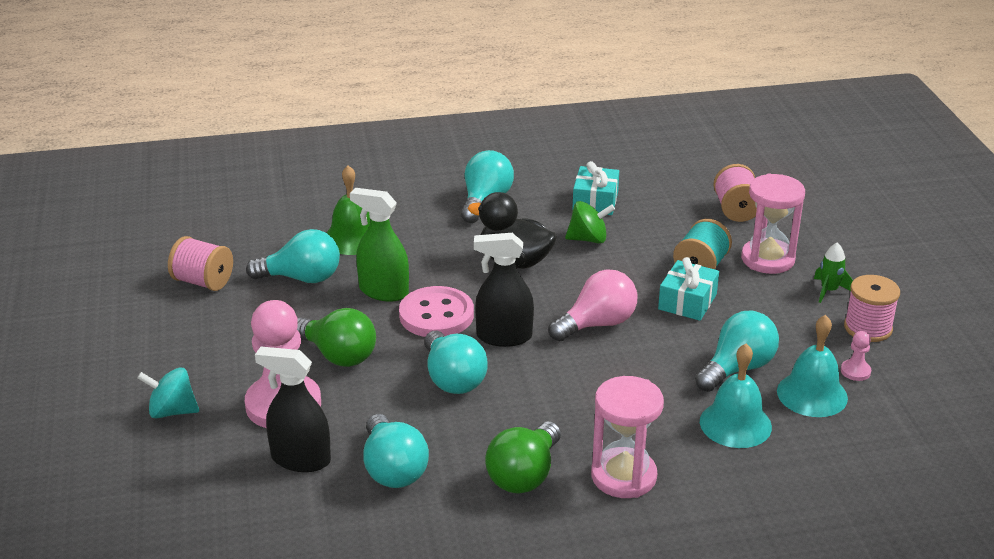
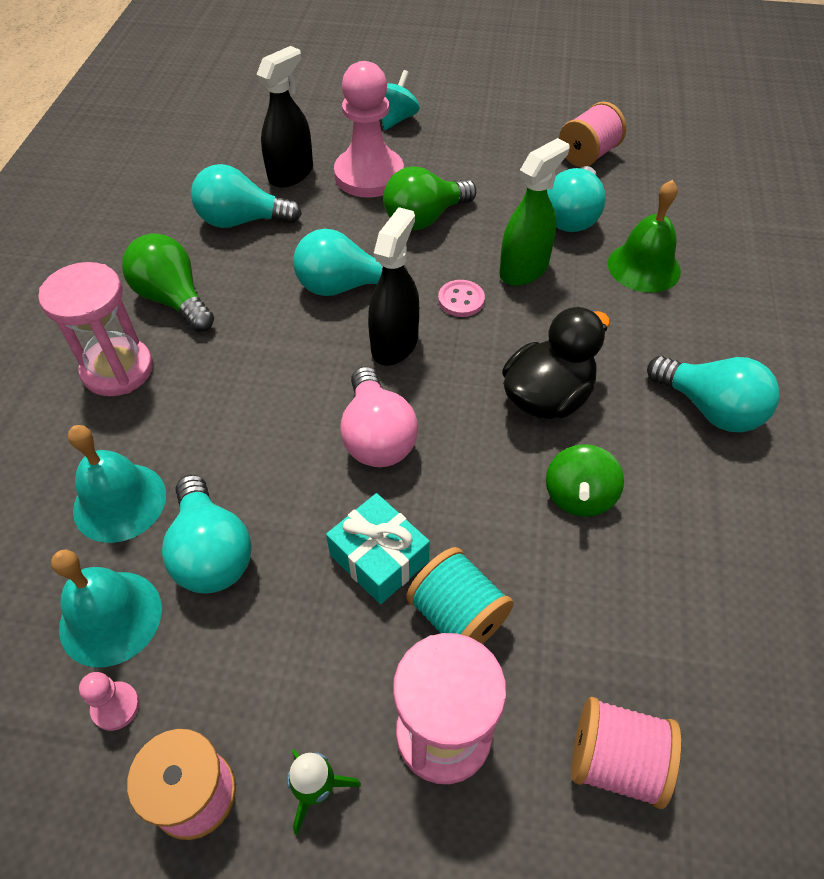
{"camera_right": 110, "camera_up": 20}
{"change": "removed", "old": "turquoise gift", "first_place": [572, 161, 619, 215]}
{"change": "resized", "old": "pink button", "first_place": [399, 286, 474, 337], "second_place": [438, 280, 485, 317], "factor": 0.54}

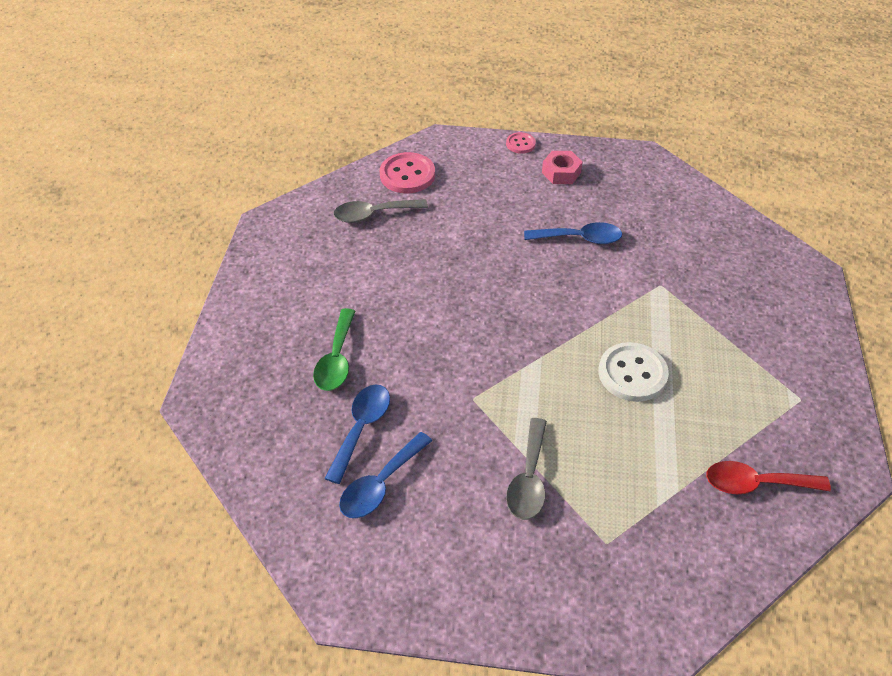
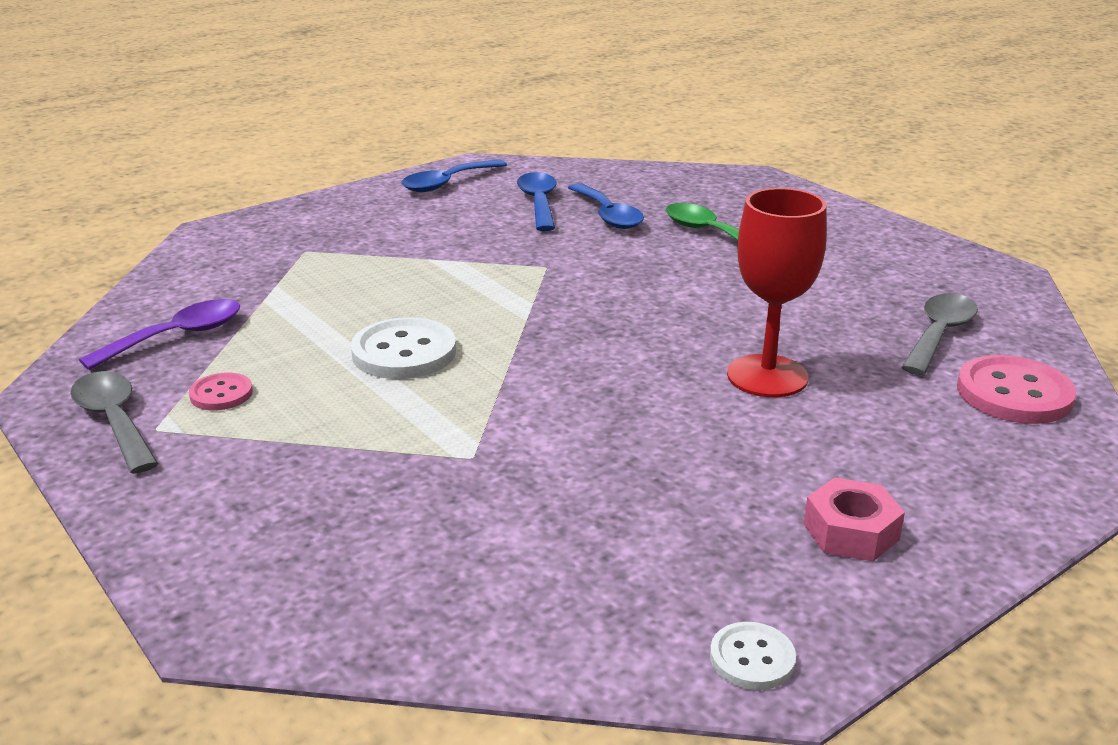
{"camera_right": 135, "camera_up": -20}
{"change": "added", "new": "white button", "second_place": [710, 622, 796, 690]}
{"change": "added", "new": "red goblet", "second_place": [727, 188, 827, 397]}
{"change": "moved", "old": "pink button", "first_place": [506, 132, 536, 154], "second_place": [189, 373, 253, 411]}
{"change": "moved", "old": "grey spoon", "first_place": [506, 418, 547, 520], "second_place": [70, 371, 158, 474]}
{"change": "moved", "old": "blue spoon", "first_place": [524, 222, 622, 244], "second_place": [401, 159, 507, 192]}
{"change": "recoloured", "old": "red spoon", "new": "purple spoon", "first_place": [706, 461, 831, 494], "second_place": [79, 299, 240, 370]}

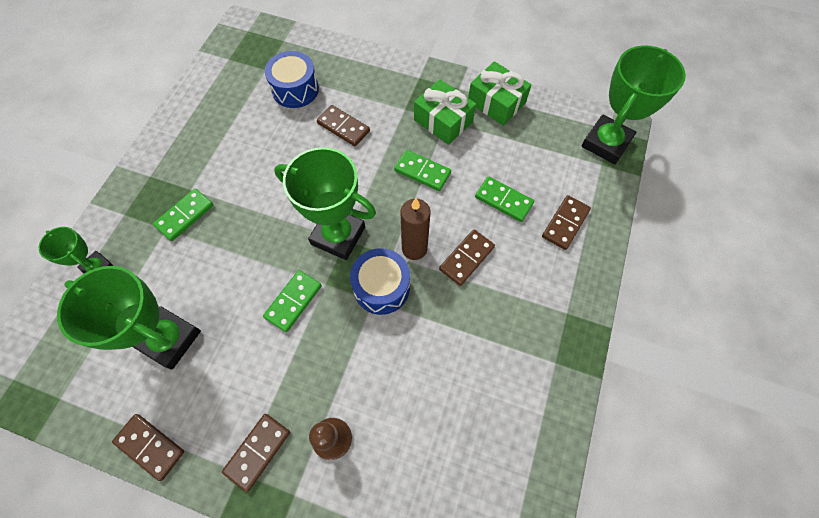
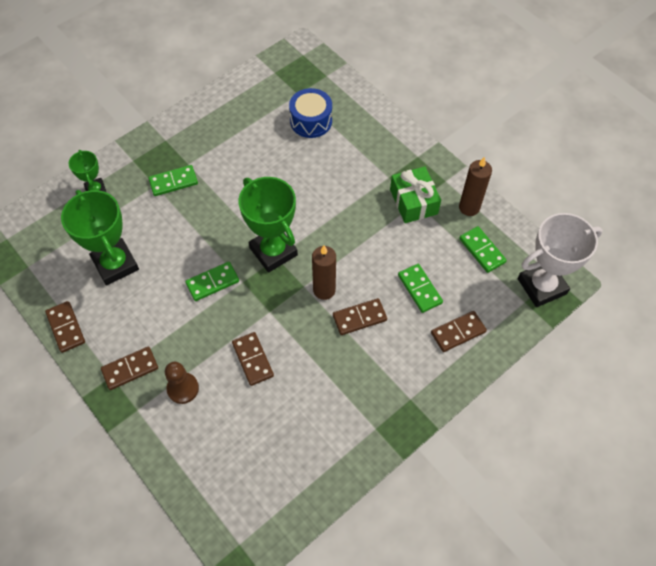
{"camera_right": 30, "camera_up": -5}
{"change": "removed", "old": "blue drum", "first_place": [350, 248, 410, 315]}
{"change": "moved", "old": "brown domino", "first_place": [317, 105, 370, 146], "second_place": [232, 332, 274, 386]}
{"change": "moved", "old": "green domino", "first_place": [394, 150, 451, 191], "second_place": [459, 226, 507, 273]}
{"change": "replaced", "old": "green gift", "new": "brown candle", "first_place": [468, 61, 532, 126], "second_place": [459, 157, 492, 216]}
{"change": "recoloured", "old": "green trophy", "new": "white trophy", "first_place": [582, 45, 686, 164], "second_place": [518, 213, 603, 307]}

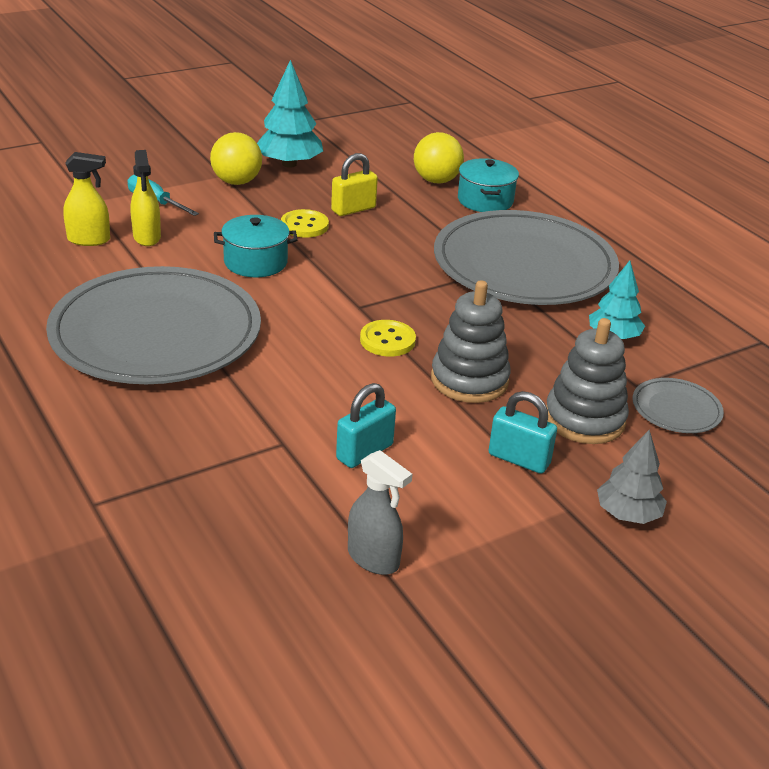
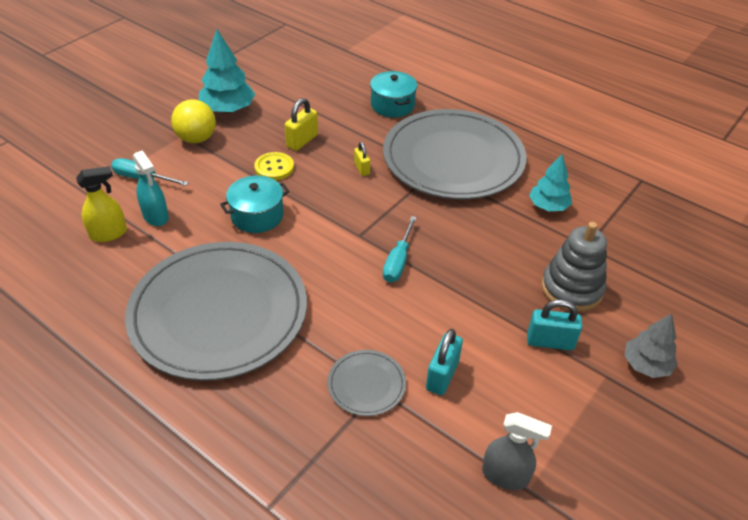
{"camera_right": -20, "camera_up": 10}
{"change": "removed", "old": "yellow ball", "first_place": [414, 132, 464, 184]}
{"change": "removed", "old": "grey stacking toy", "first_place": [431, 280, 511, 403]}
{"change": "added", "new": "yellow padlock", "second_place": [354, 142, 370, 176]}
{"change": "moved", "old": "grey plate", "first_place": [633, 378, 724, 433], "second_place": [327, 350, 406, 416]}
{"change": "replaced", "old": "yellow button", "new": "turquoise screwdriver", "first_place": [360, 320, 416, 357], "second_place": [383, 216, 417, 283]}
{"change": "recoloured", "old": "yellow spray bottle", "new": "turquoise spray bottle", "first_place": [131, 150, 161, 246], "second_place": [133, 150, 169, 226]}

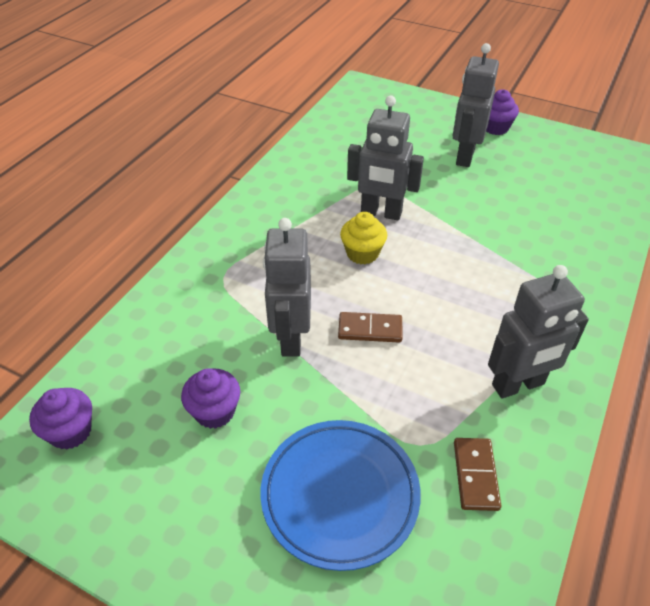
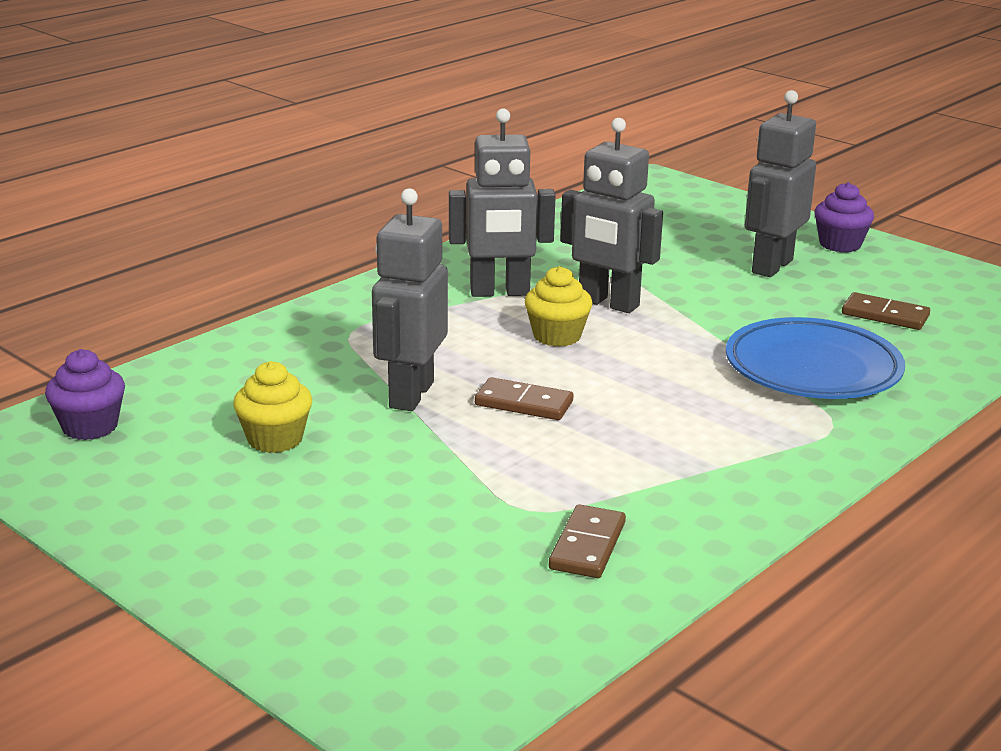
{"camera_right": 15, "camera_up": -20}
{"change": "added", "new": "brown domino", "second_place": [842, 292, 930, 330]}
{"change": "moved", "old": "blue plate", "first_place": [260, 420, 421, 571], "second_place": [726, 317, 905, 399]}
{"change": "moved", "old": "grey robot", "first_place": [488, 265, 589, 398], "second_place": [449, 108, 556, 297]}
{"change": "recoloured", "old": "purple cupcake", "new": "yellow cupcake", "first_place": [181, 368, 240, 429], "second_place": [233, 361, 312, 453]}

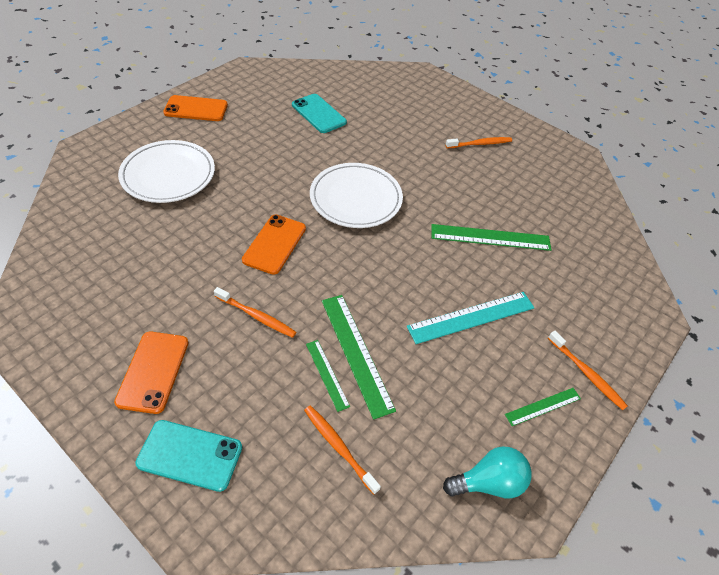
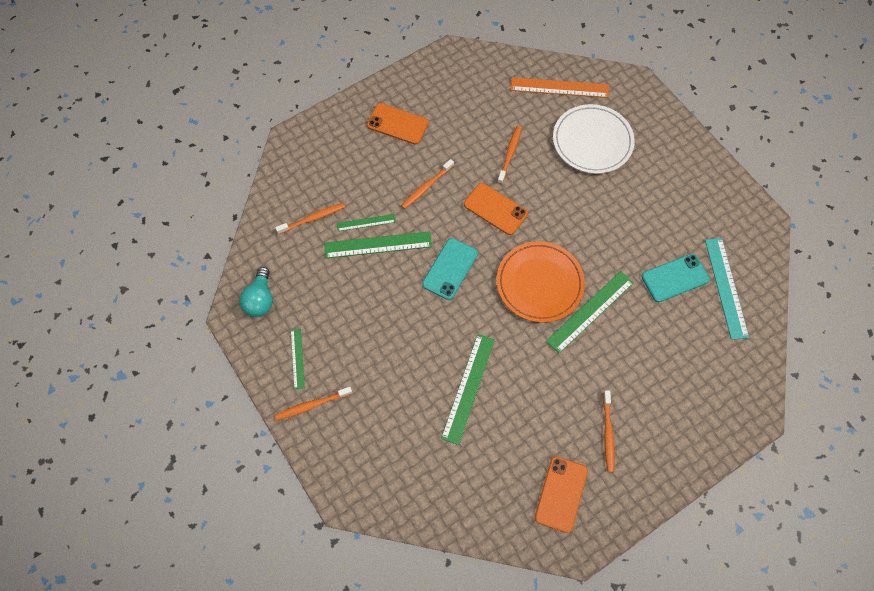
{"camera_right": 110, "camera_up": 15}
{"change": "added", "new": "orange toothbrush", "second_place": [497, 126, 522, 184]}
{"change": "added", "new": "orange ruler", "second_place": [511, 77, 609, 98]}
{"change": "added", "new": "green ruler", "second_place": [546, 271, 634, 353]}
{"change": "moved", "old": "turquoise phone", "first_place": [135, 420, 242, 492], "second_place": [422, 238, 478, 300]}
{"change": "moved", "old": "orange phone", "first_place": [163, 95, 228, 121], "second_place": [535, 456, 588, 533]}
{"change": "moved", "old": "turquoise ruler", "first_place": [407, 292, 535, 344], "second_place": [705, 238, 749, 340]}
{"change": "recoloured", "old": "white plate", "new": "orange plate", "first_place": [310, 163, 403, 228], "second_place": [497, 241, 585, 323]}

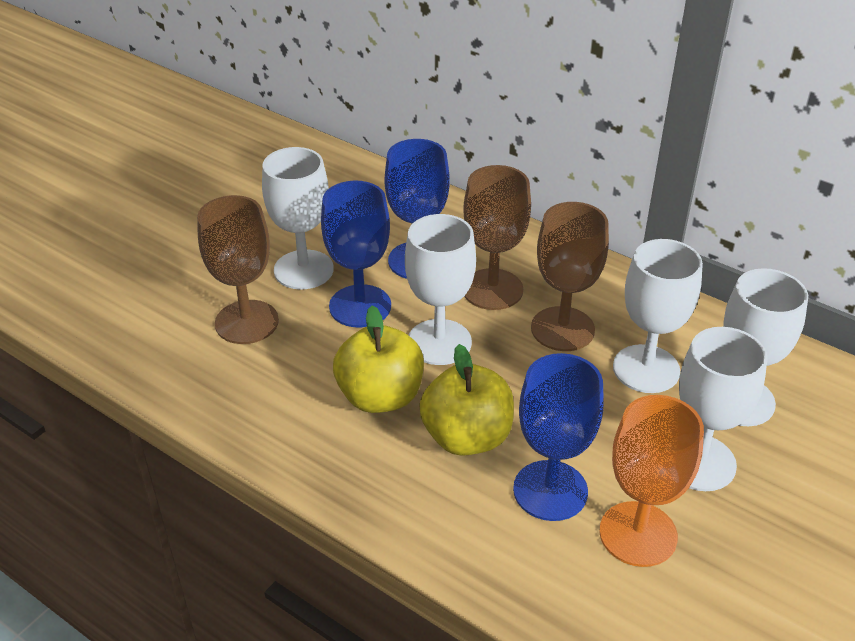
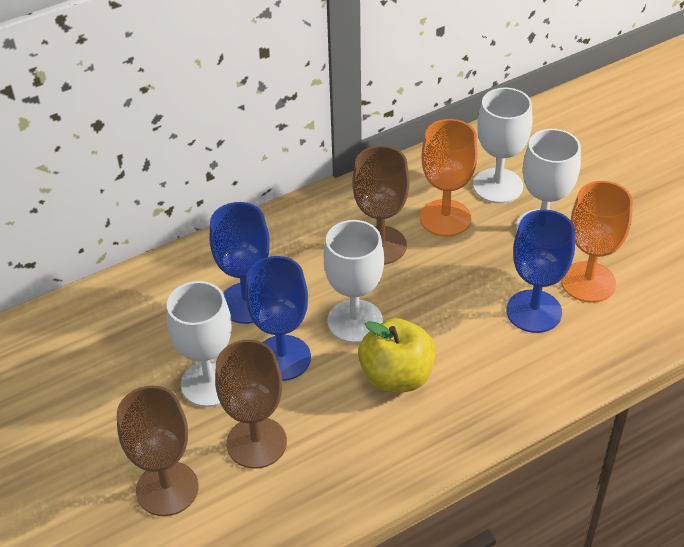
{"camera_right": -65, "camera_up": 5}
{"change": "removed", "old": "yellow apple", "first_place": [419, 344, 514, 456]}
{"change": "moved", "old": "brown goblet", "first_place": [463, 165, 531, 310], "second_place": [117, 386, 199, 516]}
{"change": "recoloured", "old": "white goblet", "new": "orange goblet", "first_place": [613, 239, 703, 393], "second_place": [420, 119, 478, 237]}

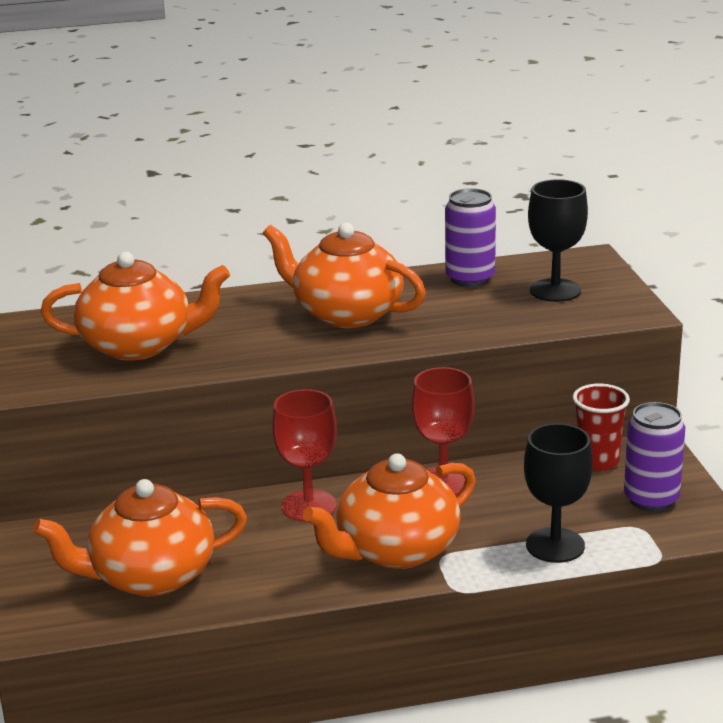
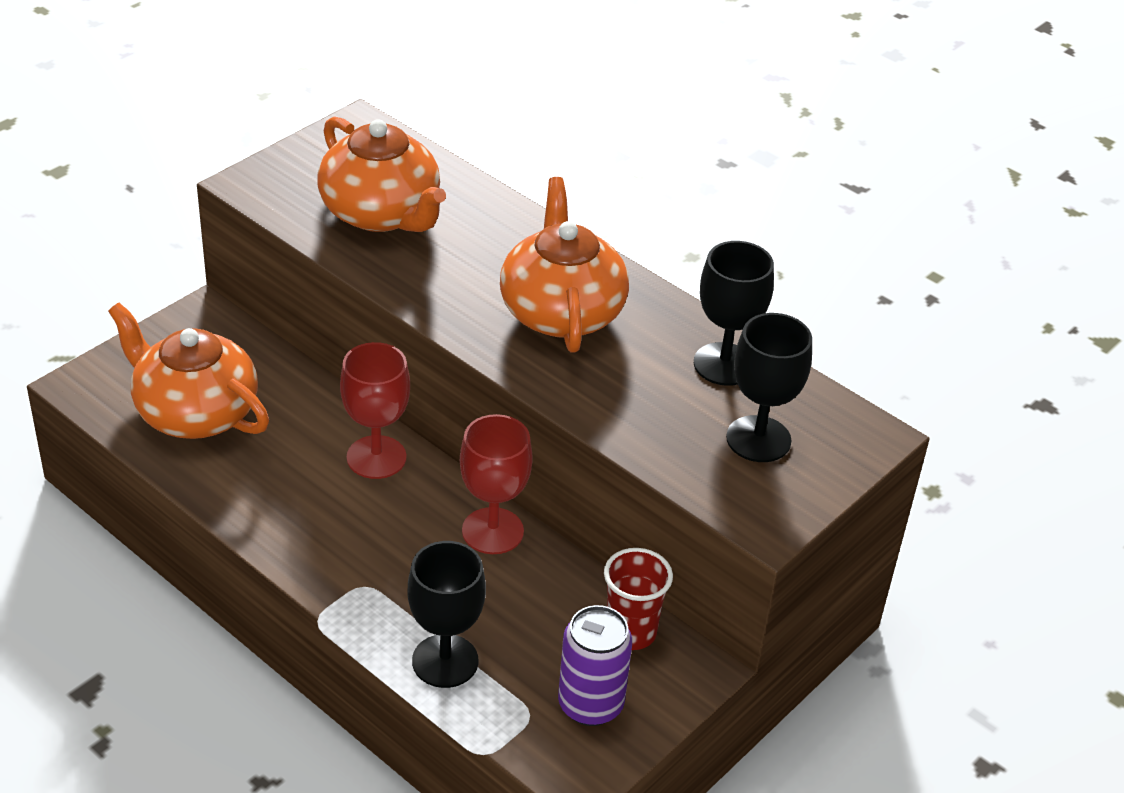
{"camera_right": 50, "camera_up": 15}
{"change": "removed", "old": "orange teapot", "first_place": [303, 453, 476, 569]}
{"change": "replaced", "old": "purple can", "new": "black goblet", "first_place": [445, 188, 496, 287], "second_place": [694, 241, 774, 386]}

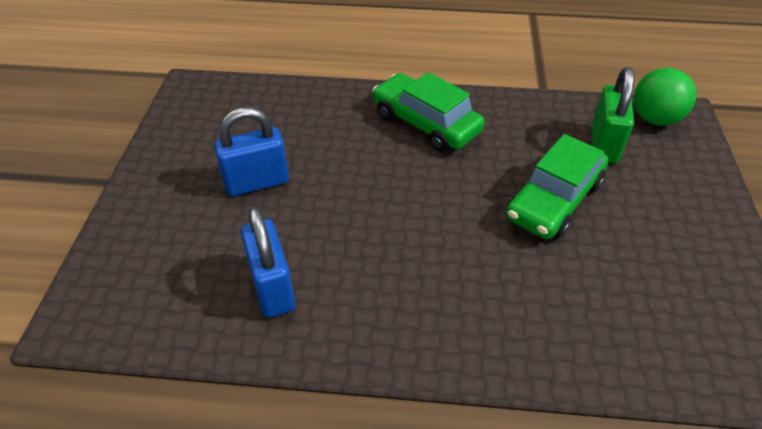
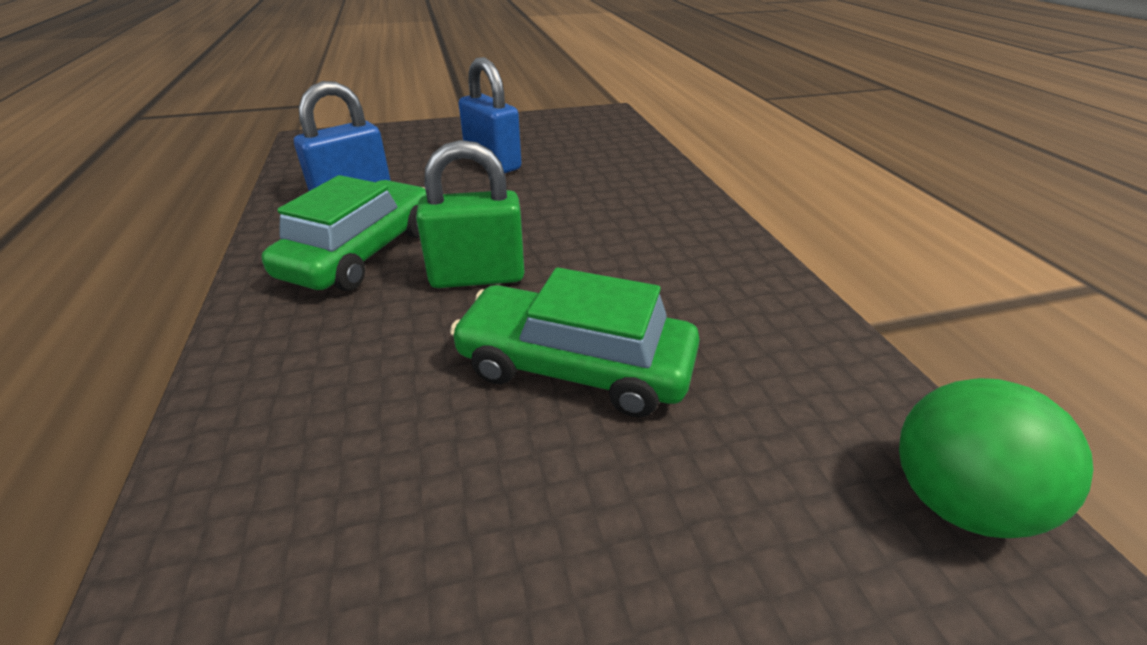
{"camera_right": 70, "camera_up": -10}
{"change": "moved", "old": "green car", "first_place": [372, 72, 485, 152], "second_place": [262, 175, 426, 291]}
{"change": "moved", "old": "green padlock", "first_place": [591, 67, 635, 163], "second_place": [416, 140, 525, 288]}

